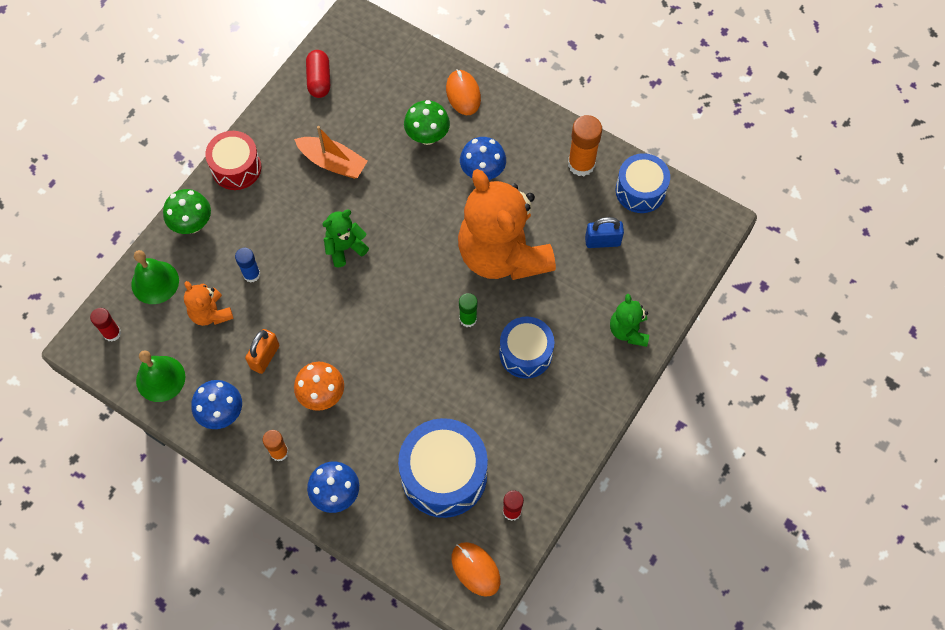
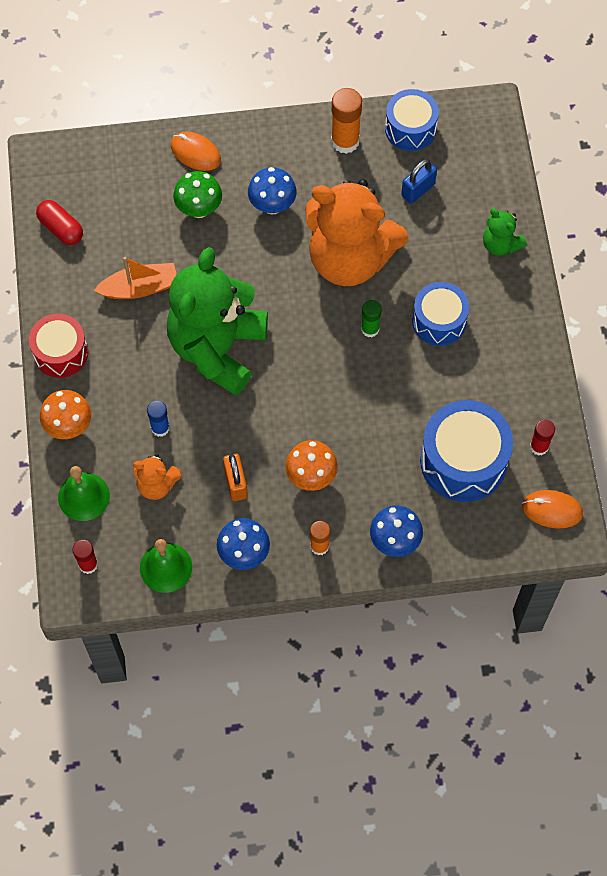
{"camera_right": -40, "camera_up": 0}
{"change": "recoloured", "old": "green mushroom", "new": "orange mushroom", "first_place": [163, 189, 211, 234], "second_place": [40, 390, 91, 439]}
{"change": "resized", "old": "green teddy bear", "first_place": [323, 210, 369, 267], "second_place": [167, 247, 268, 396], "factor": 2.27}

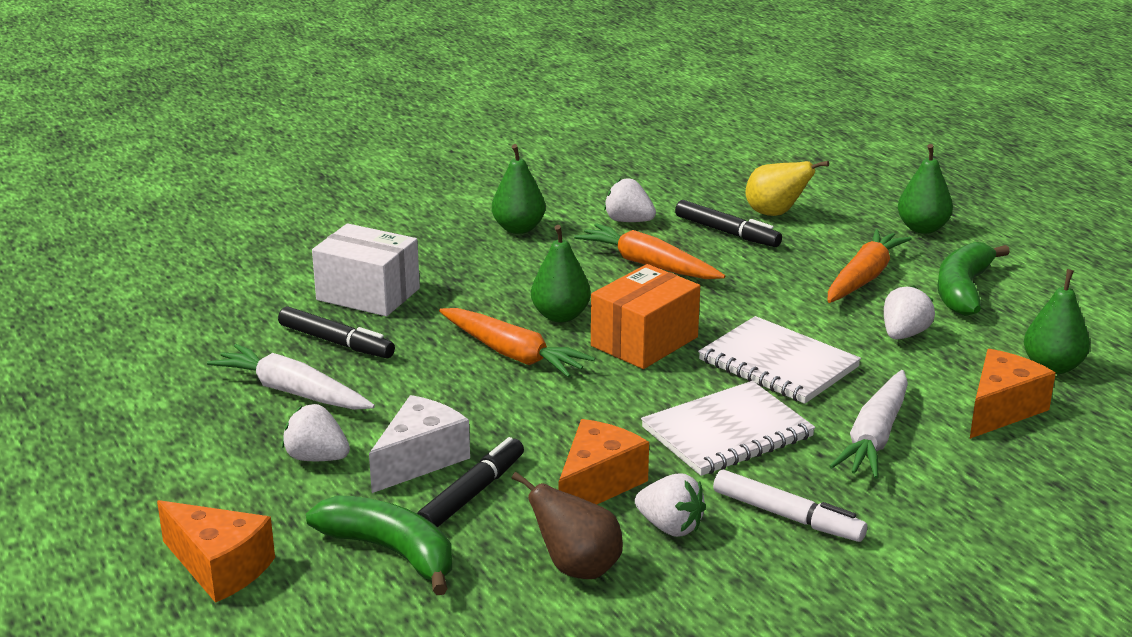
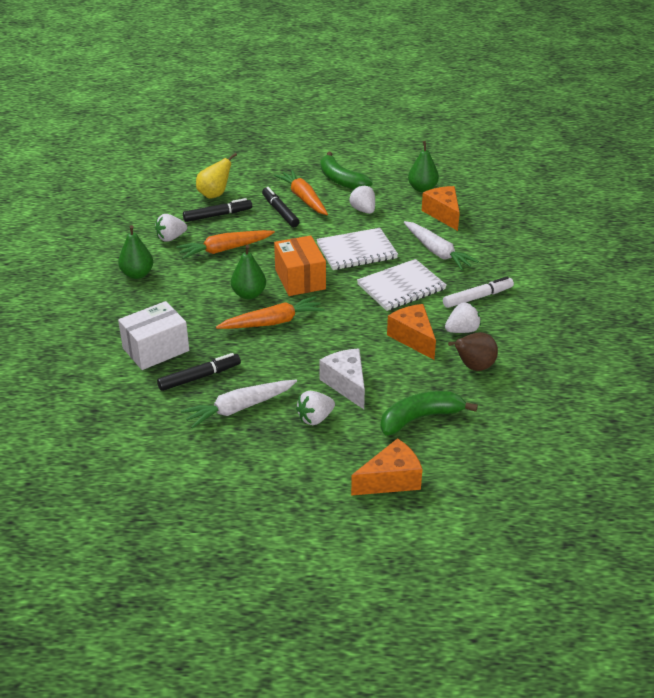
{"camera_right": -60, "camera_up": 10}
{"change": "removed", "old": "green pear", "first_place": [898, 144, 953, 234]}
{"change": "moved", "old": "black marker", "first_place": [417, 437, 524, 527], "second_place": [262, 187, 299, 227]}
{"change": "turned", "old": "white notebook", "first_place": [641, 381, 815, 476], "second_place": [357, 259, 447, 311], "degrees": 60}

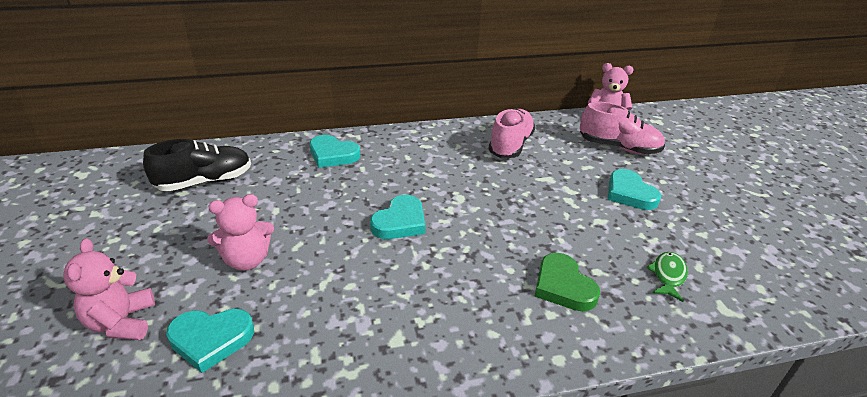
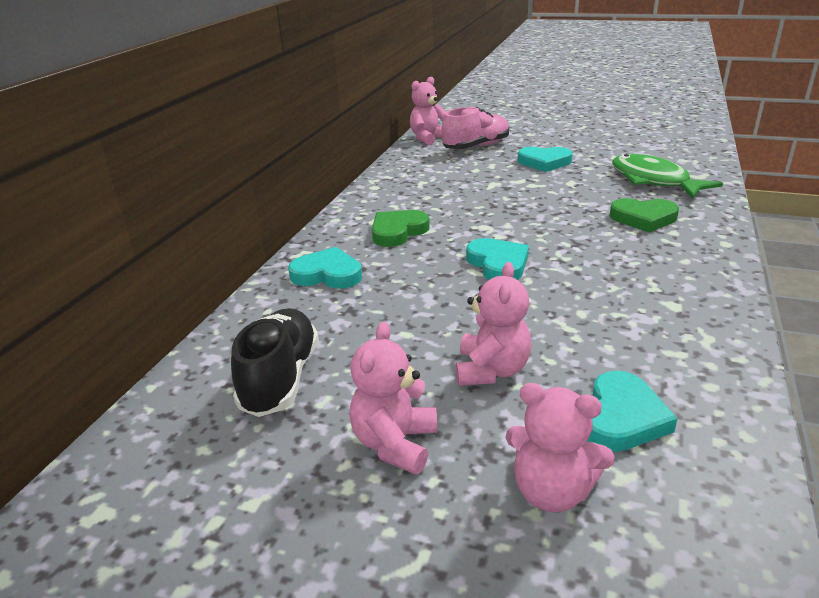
{"camera_right": -55, "camera_up": -5}
{"change": "removed", "old": "pink shoe", "first_place": [488, 109, 536, 158]}
{"change": "added", "new": "pink teddy bear", "second_place": [350, 322, 437, 474]}
{"change": "added", "new": "green heart", "second_place": [372, 210, 430, 247]}
{"change": "turned", "old": "turquoise heart", "first_place": [310, 135, 360, 168], "second_place": [288, 247, 362, 289], "degrees": -135}
{"change": "resized", "old": "green fish", "first_place": [646, 252, 688, 302], "second_place": [612, 154, 723, 199], "factor": 1.95}

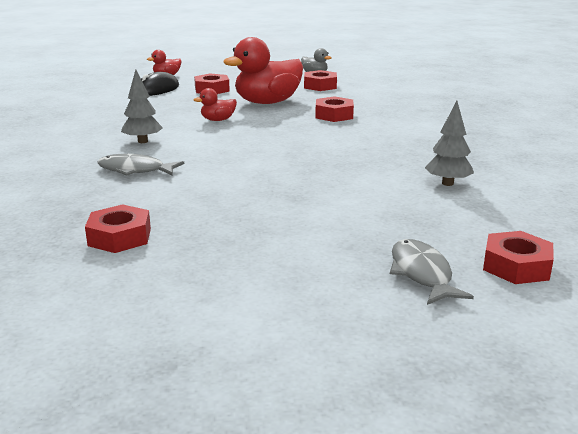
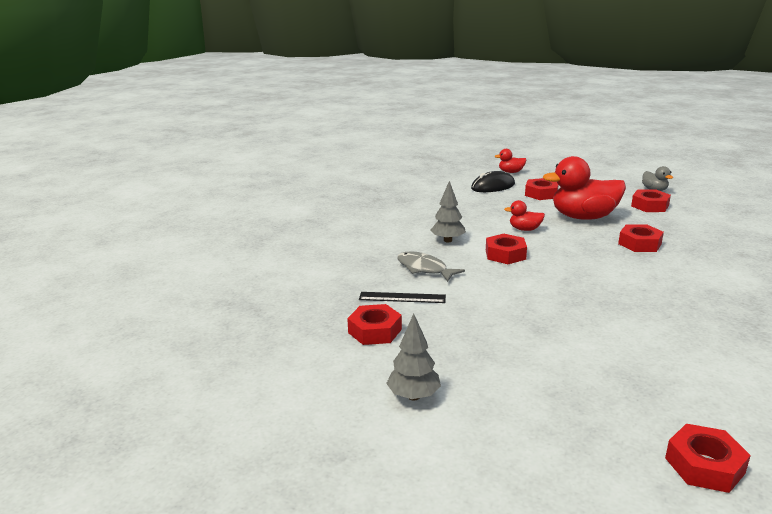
{"camera_right": 30, "camera_up": 0}
{"change": "removed", "old": "grey fish", "first_place": [390, 239, 474, 305]}
{"change": "added", "new": "black ruler", "second_place": [359, 292, 446, 303]}
{"change": "added", "new": "red nut", "second_place": [486, 234, 527, 264]}
{"change": "moved", "old": "grey tree", "first_place": [425, 101, 474, 186], "second_place": [386, 313, 441, 400]}

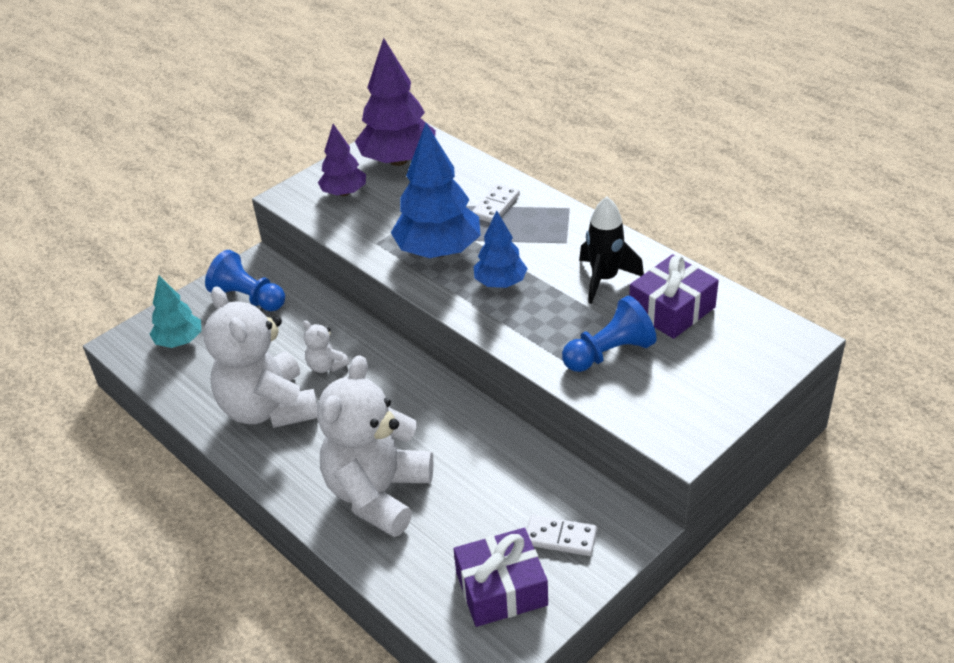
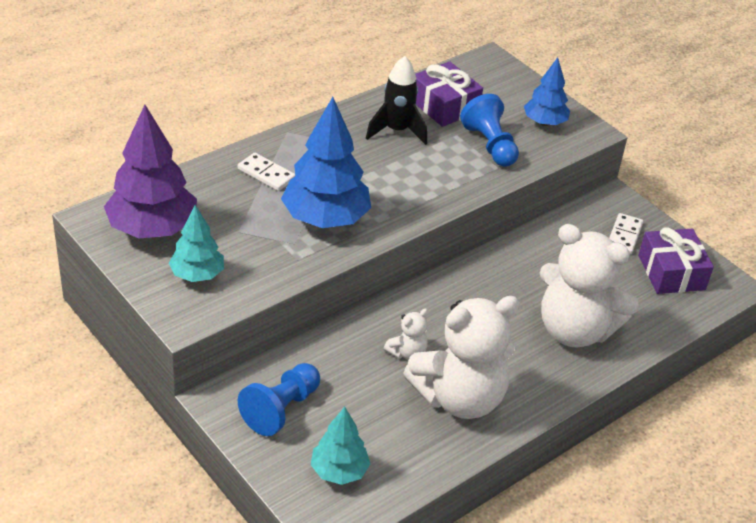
{"camera_right": -90, "camera_up": 0}
{"change": "moved", "old": "blue tree", "first_place": [474, 210, 528, 288], "second_place": [524, 57, 570, 126]}
{"change": "recoloured", "old": "purple tree", "new": "turquoise tree", "first_place": [318, 124, 366, 196], "second_place": [169, 205, 224, 282]}

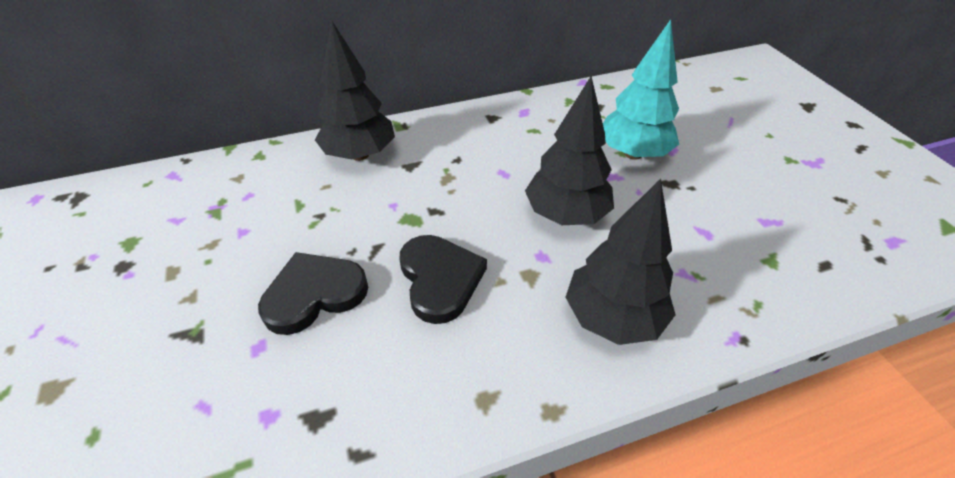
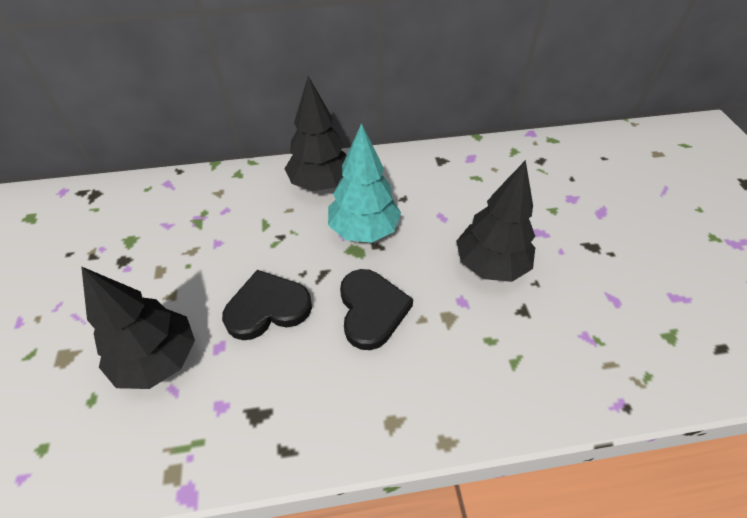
{"camera_right": 10, "camera_up": 5}
{"change": "moved", "old": "black tree", "first_place": [565, 179, 676, 345], "second_place": [81, 266, 195, 389]}
{"change": "moved", "old": "turquoise tree", "first_place": [603, 19, 679, 160], "second_place": [328, 123, 401, 243]}

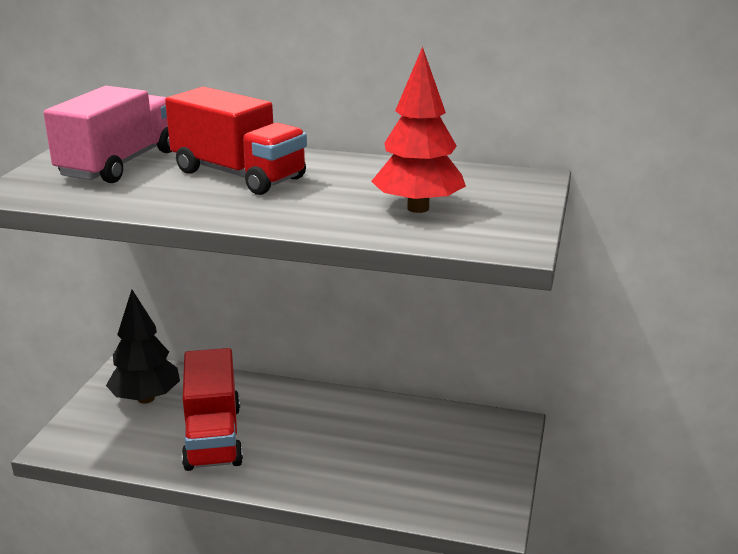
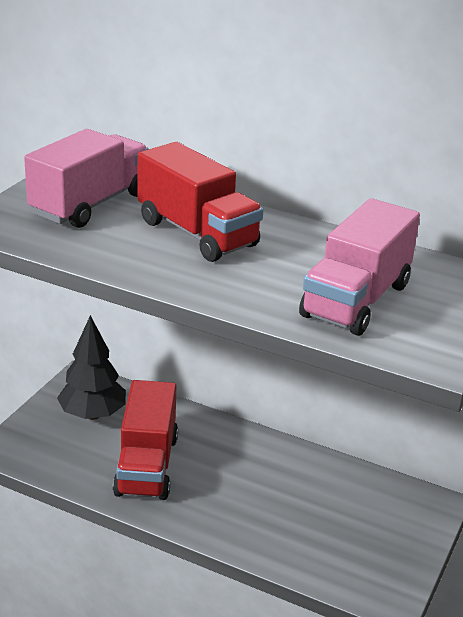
{"camera_right": 10, "camera_up": 5}
{"change": "replaced", "old": "red tree", "new": "pink truck", "first_place": [371, 46, 466, 213], "second_place": [299, 198, 420, 336]}

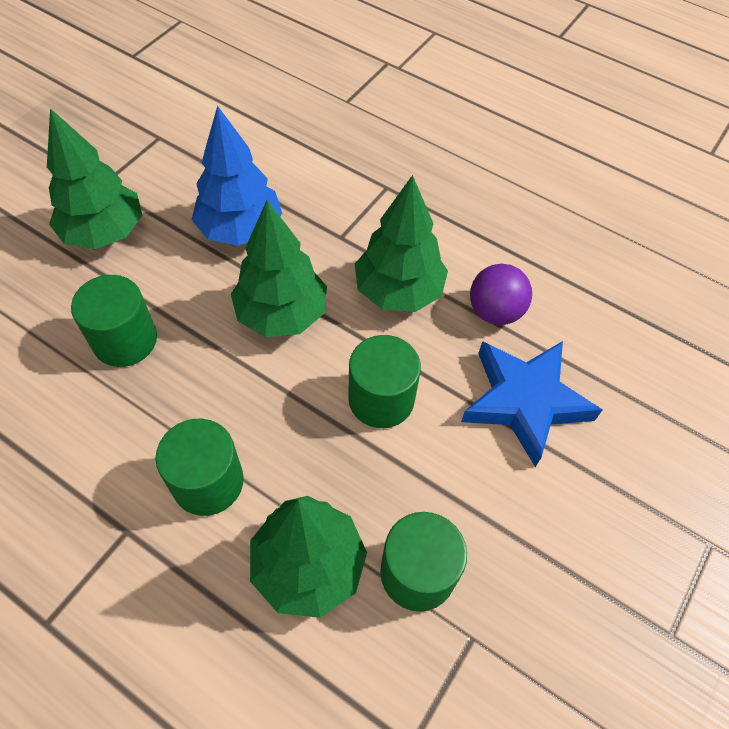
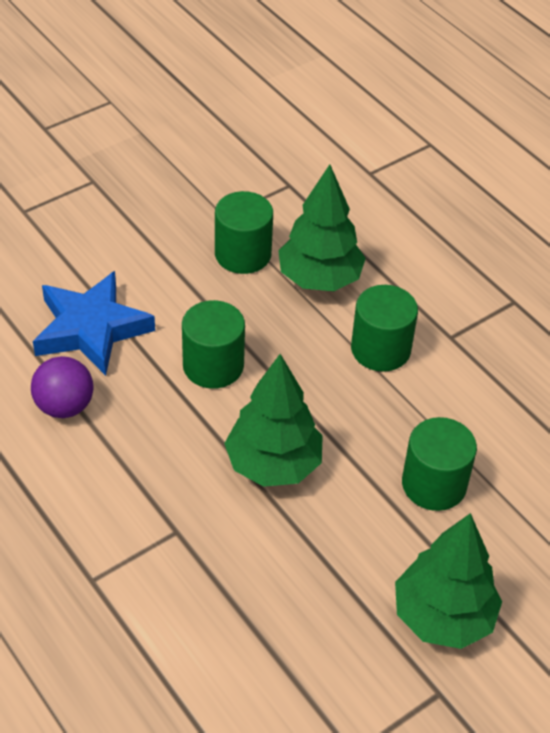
{"camera_right": -160, "camera_up": -10}
{"change": "removed", "old": "blue tree", "first_place": [192, 106, 282, 246]}
{"change": "removed", "old": "green tree", "first_place": [355, 175, 448, 312]}

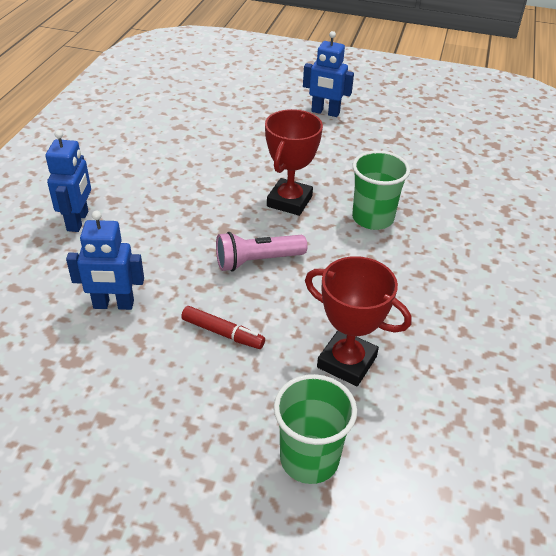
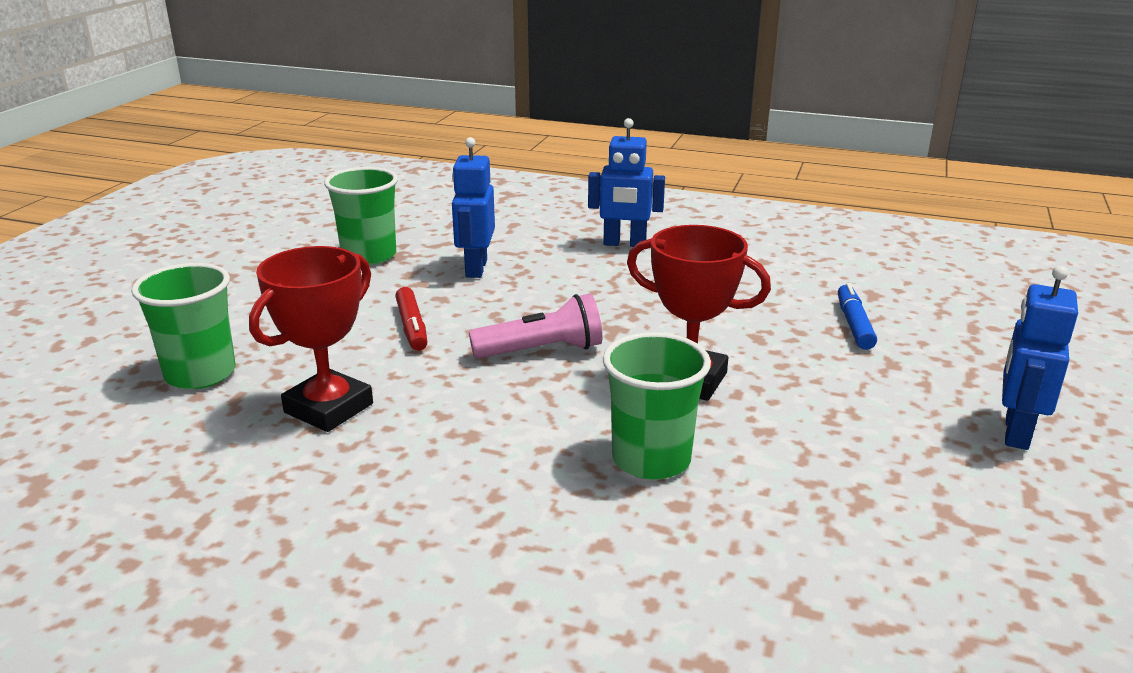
{"camera_right": 95, "camera_up": -15}
{"change": "added", "new": "green cup", "second_place": [324, 167, 398, 265]}
{"change": "added", "new": "blue marker", "second_place": [838, 283, 877, 350]}
{"change": "turned", "old": "red marker", "first_place": [181, 306, 265, 349], "second_place": [395, 287, 427, 351], "degrees": -45}
{"change": "turned", "old": "pink flashlight", "first_place": [216, 232, 307, 271], "second_place": [469, 294, 602, 359], "degrees": 90}

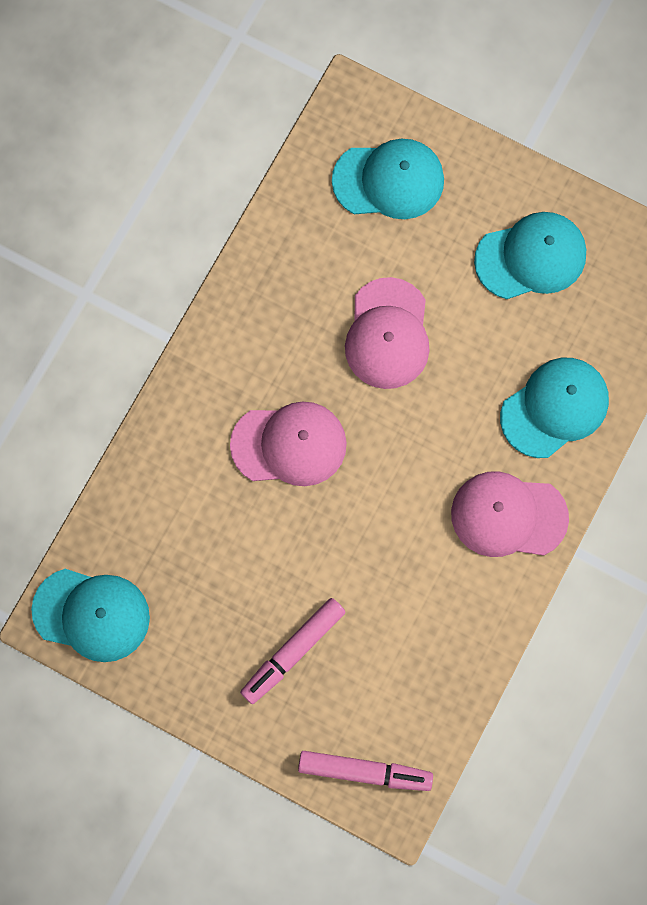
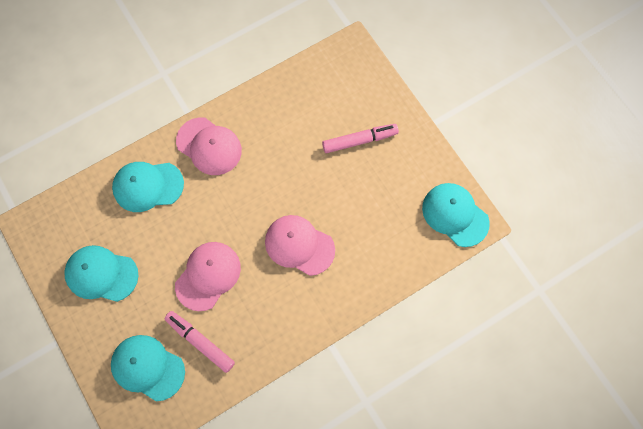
{"camera_right": -150, "camera_up": -5}
{"change": "moved", "old": "pink marker", "first_place": [298, 751, 433, 791], "second_place": [165, 311, 235, 373]}

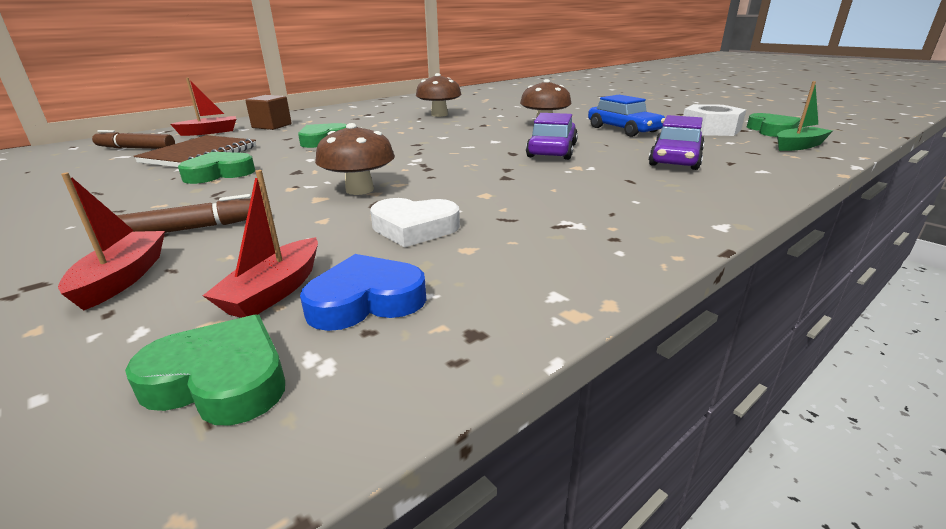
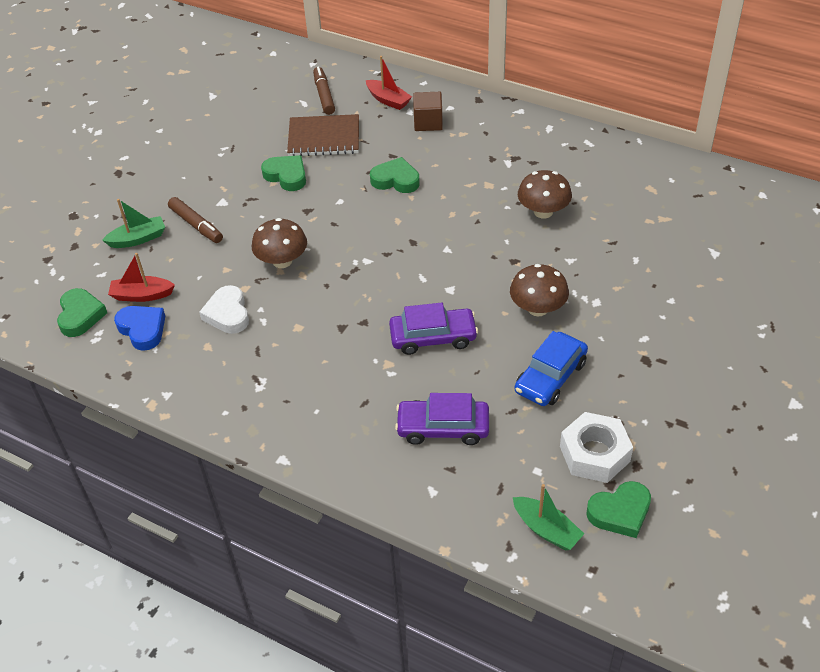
{"camera_right": 70, "camera_up": 20}
{"change": "recoloured", "old": "red boat", "new": "green boat", "first_place": [58, 173, 165, 310], "second_place": [102, 199, 165, 248]}

